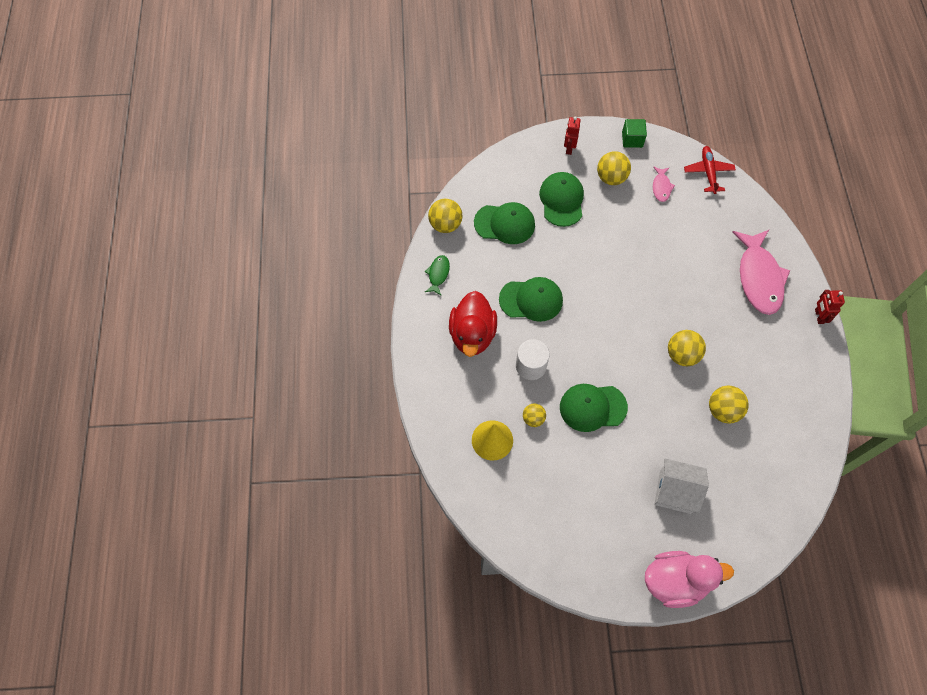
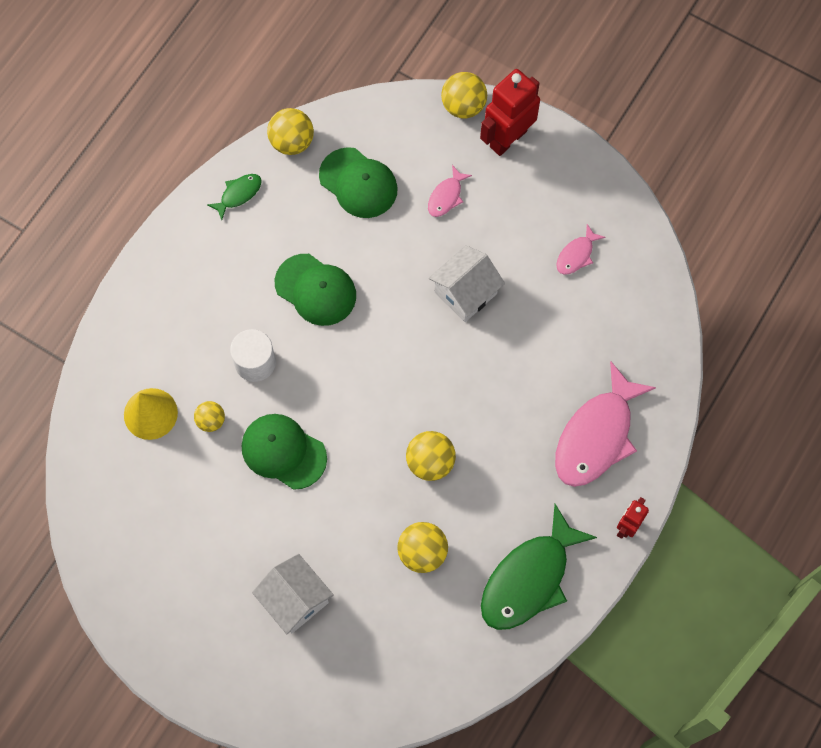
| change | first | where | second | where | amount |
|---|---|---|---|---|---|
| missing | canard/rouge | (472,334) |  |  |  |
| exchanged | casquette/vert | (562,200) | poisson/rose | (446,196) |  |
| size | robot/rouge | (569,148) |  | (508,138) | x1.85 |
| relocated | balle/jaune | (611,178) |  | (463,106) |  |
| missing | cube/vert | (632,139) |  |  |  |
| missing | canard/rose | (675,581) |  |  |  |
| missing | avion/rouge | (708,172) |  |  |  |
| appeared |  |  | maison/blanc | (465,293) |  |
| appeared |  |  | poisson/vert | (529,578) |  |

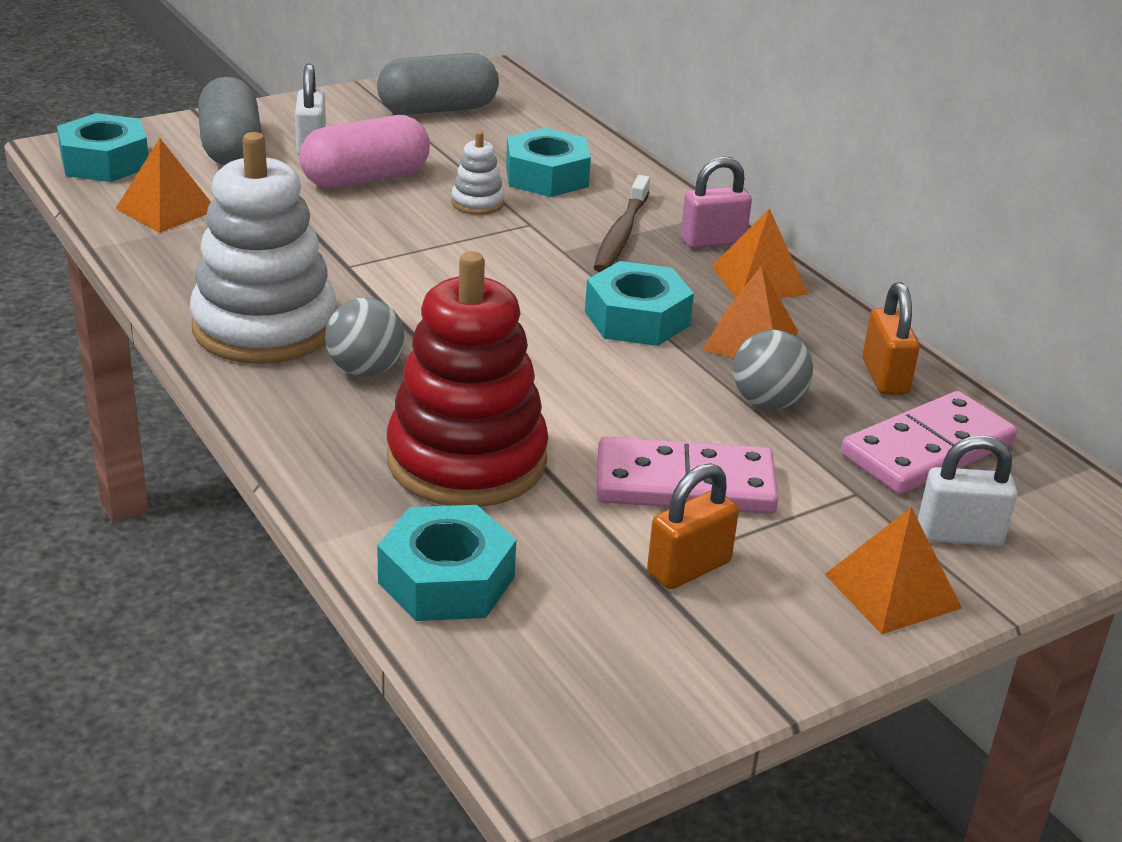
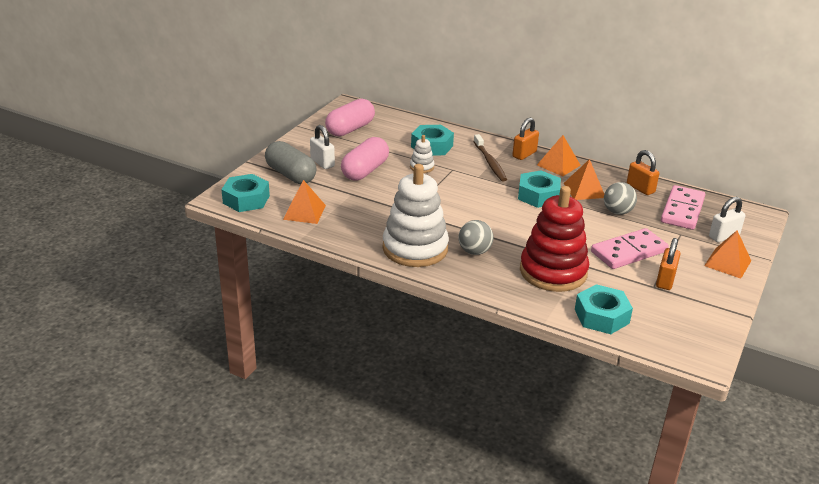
| change | first | where | second | where | amount |
|---|---|---|---|---|---|
| colour | gélule/gris | (438,109) | gélule/rose | (350,129) |  |
| colour | cadenas/rose | (712,241) | cadenas/orange | (524,154) |  |

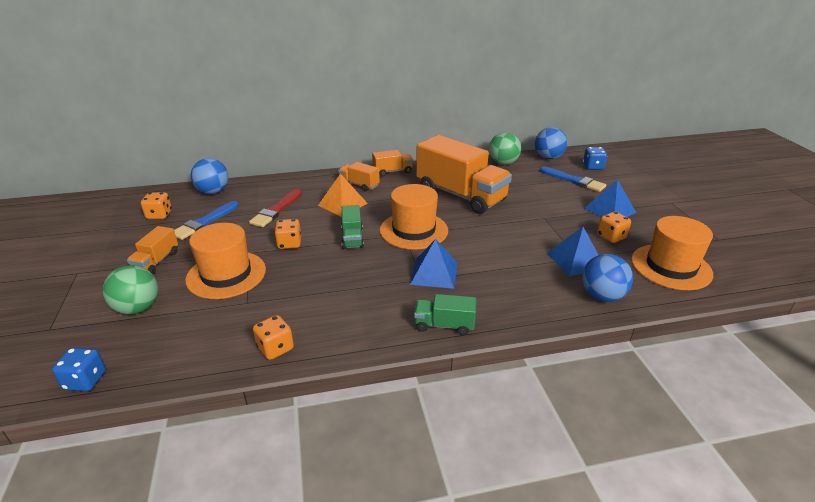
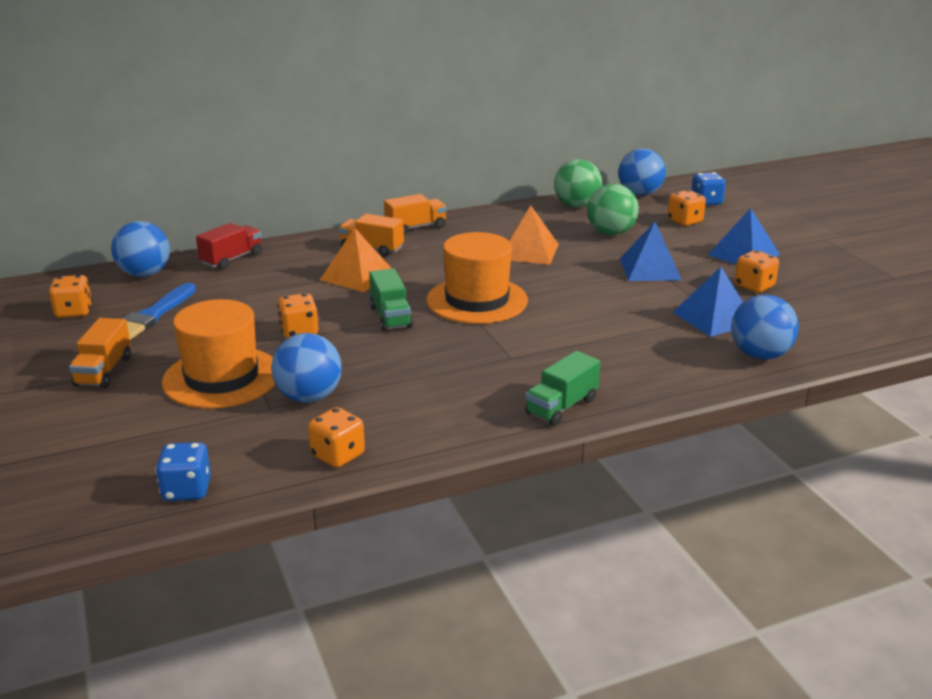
| change | first | where | second | where | amount |
|---|---|---|---|---|---|
| relocated | dé/bleu | (85,380) |  | (187,490) |  |
| relocated | balle/vert | (138,308) |  | (610,233) |  |
| missing | pinceau/rouge | (276,210) |  |  |  |
| relocated | pyramide/bleu | (434,273) |  | (650,269) |  |
| spun | camion/vert | (444,325) |  | (561,407) | 45 degrees counterclockwise |
| exchanged | camion/orange | (460,195) | pyramide/orange | (529,251) |  |
| exchanged | pinceau/bleu | (574,181) | dé/orange | (684,221) |  |
| missing | chapeau/orange | (671,267) |  |  |  |
| appeared |  |  | camion/rouge | (232,259) |  |
| appeared |  |  | balle/bleu | (309,397) |  |

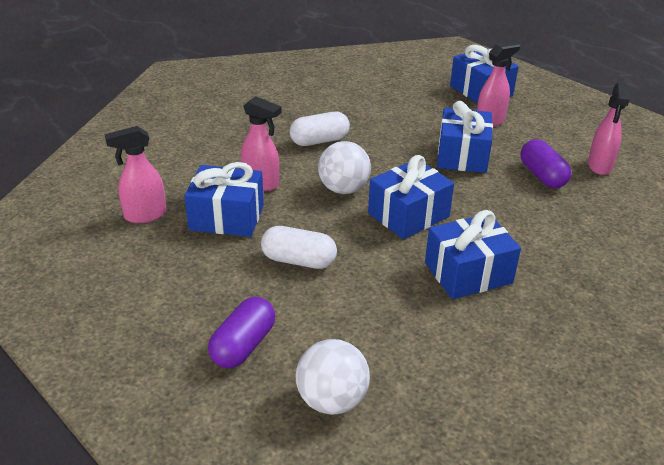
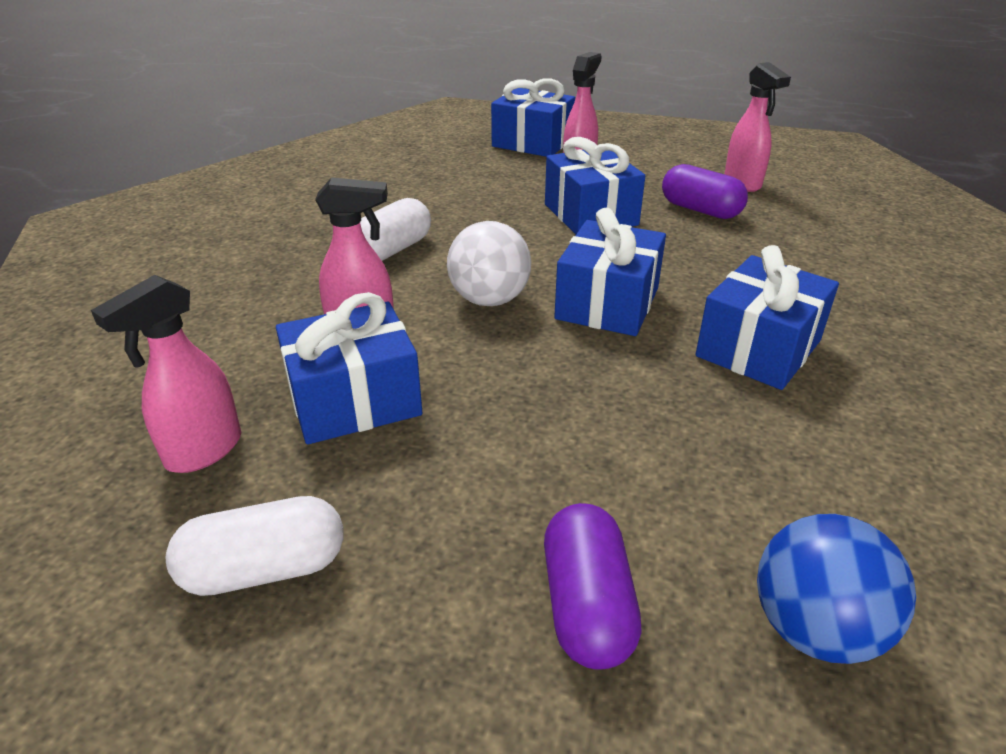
| change | first | where | second | where | amount |
|---|---|---|---|---|---|
| relocated | gélule/blanc | (298,261) |  | (265,569) |  |
| colour | balle/blanc | (332,400) | balle/bleu | (814,628) |  |

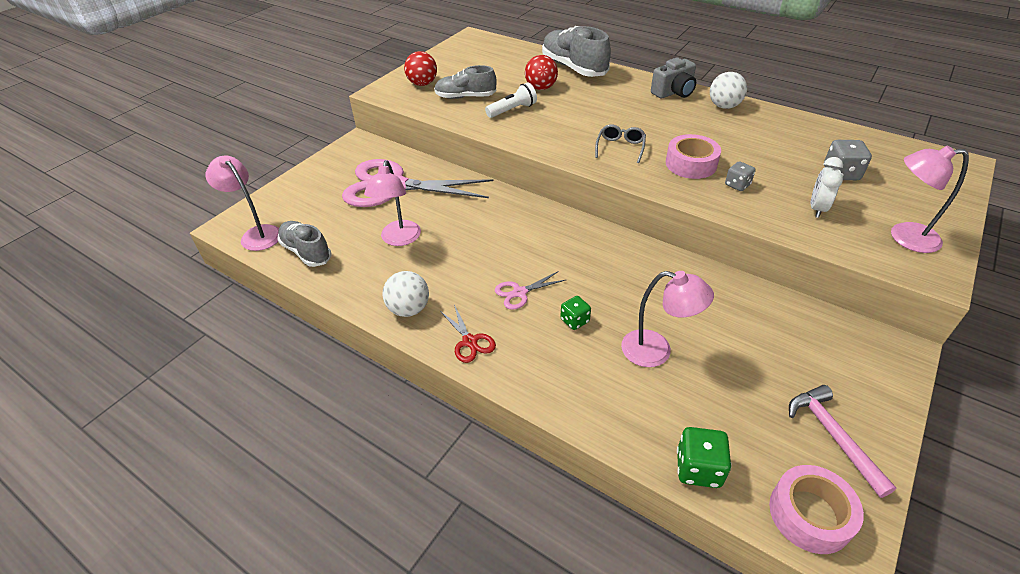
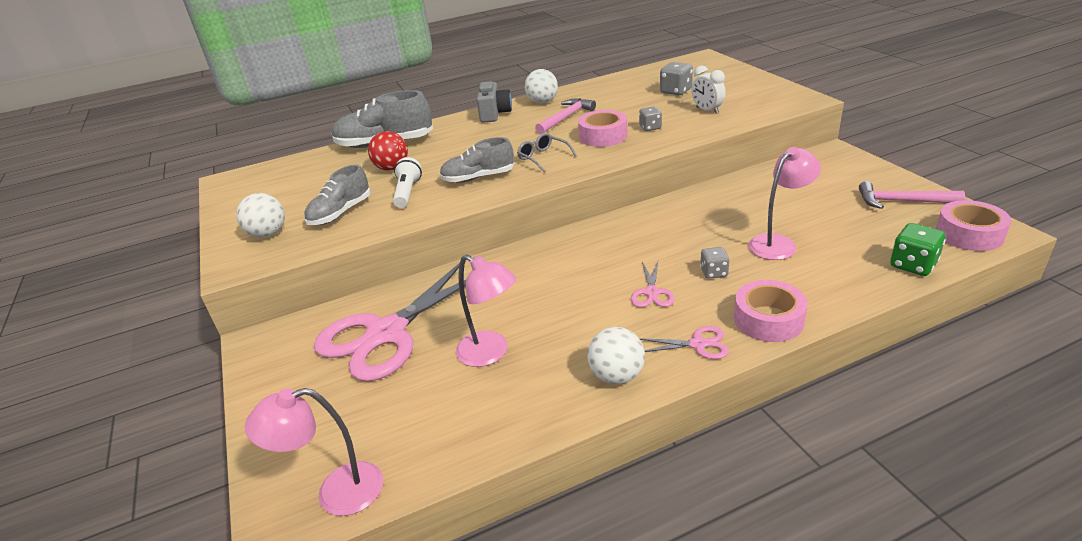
| change | first | where | second | where | amount |
|---|---|---|---|---|---|
| relocated | chaussure/gris | (306,252) |  | (478,178) |  |
| colour | balle/rouge | (422,84) | balle/blanc | (268,234) |  |
| colour | ciseaux/rouge | (470,341) | ciseaux/rose | (698,344) |  |
| colour | dé/vert | (574,320) | dé/gris | (713,272) |  |
| missing | lampe/rose | (904,237) |  |  |  |
| appeared |  |  | marteau/rose | (566,118) |  |
| appeared |  |  | ruban adhésif/rose | (768,319) |  |

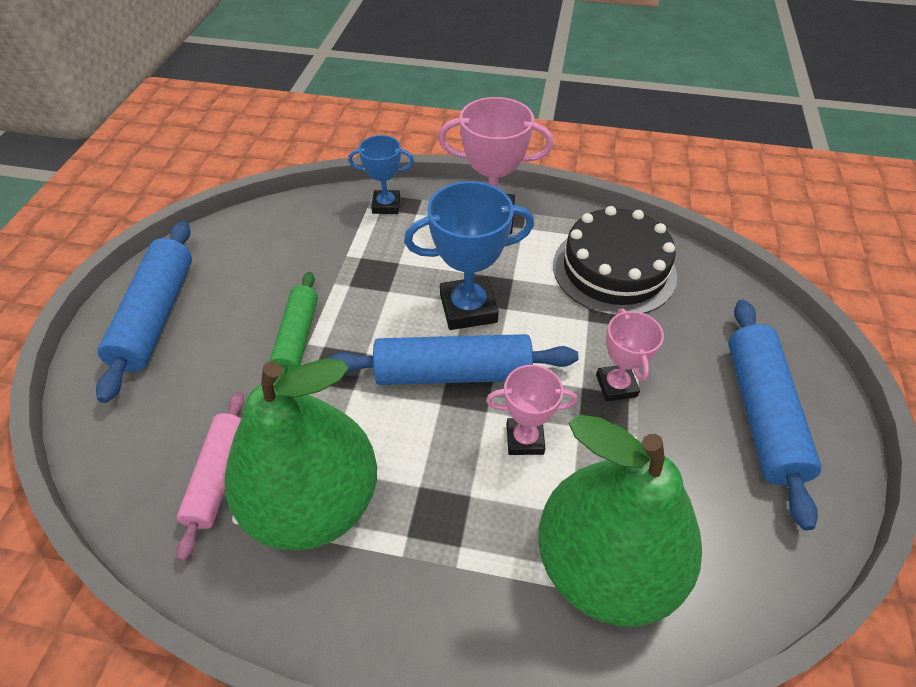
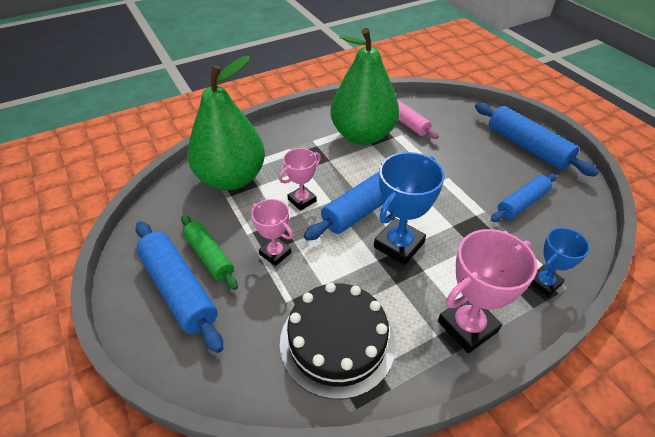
| change | first | where | second | where | amount |
|---|---|---|---|---|---|
| relocated | rouleau à pâtisserie/vert | (297,337) |  | (209,256) |  |
| appeared |  |  | rouleau à pâtisserie/bleu | (522,203) |  |

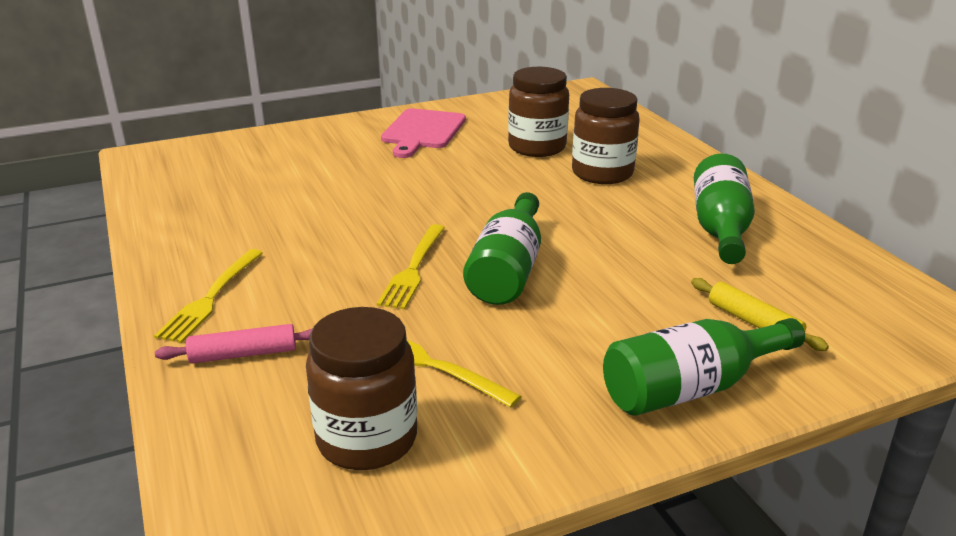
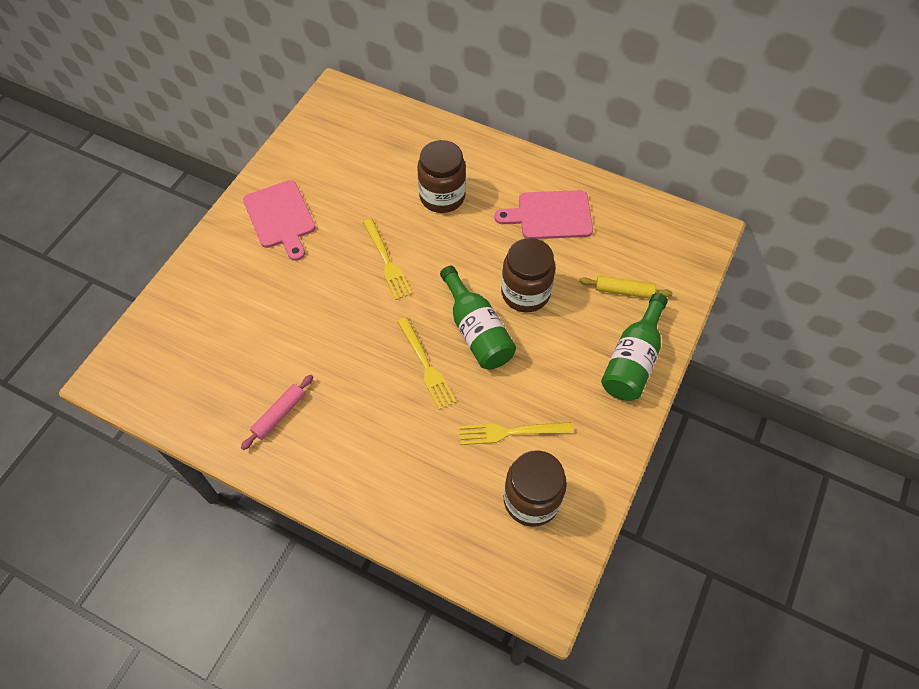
| change | first | where | second | where | amount |
|---|---|---|---|---|---|
| relocated | fourchette/jaune | (210,298) |  | (387,262) |  |
| relocated | rouleau à pâtisserie/rose | (243,354) |  | (279,414) |  |
| relocated | bocal/marron | (537,147) |  | (525,293) |  |
| exchanged | bouteille/vert | (720,228) | planche à découper/rose | (550,215) |  |

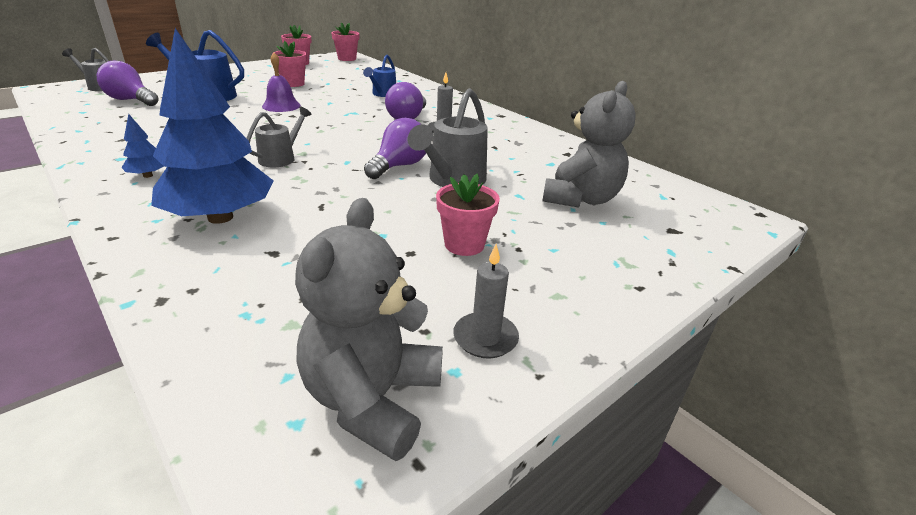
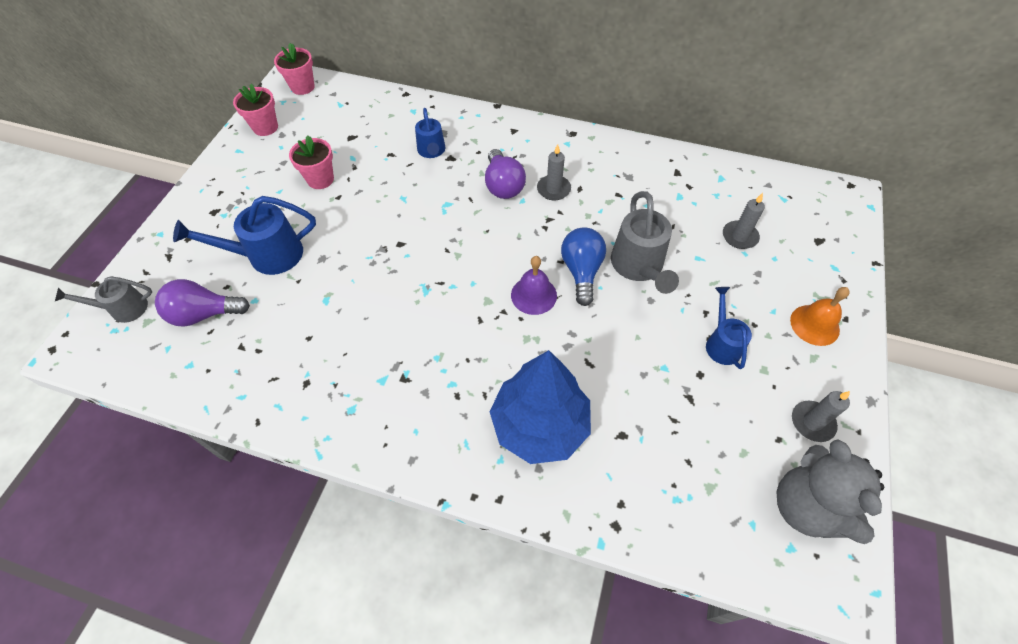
| change | first | where | second | where | amount |
|---|---|---|---|---|---|
| missing | arbre/bleu | (148,175) |  |  |  |
| missing | arrosoir/gris | (281,158) |  |  |  |
| relocated | cloche/violet | (281,106) |  | (533,295) |  |
| colour | ampoule/violet | (399,166) | ampoule/bleu | (581,271) |  |
| exchanged | pot de fleurs/rose | (464,244) | arrosoir/bleu | (721,343) |  |
| exchanged | ours en peluche/gris | (581,199) | bougie/gris | (739,236) |  |
| appeared |  |  | cloche/orange | (814,325) |  |

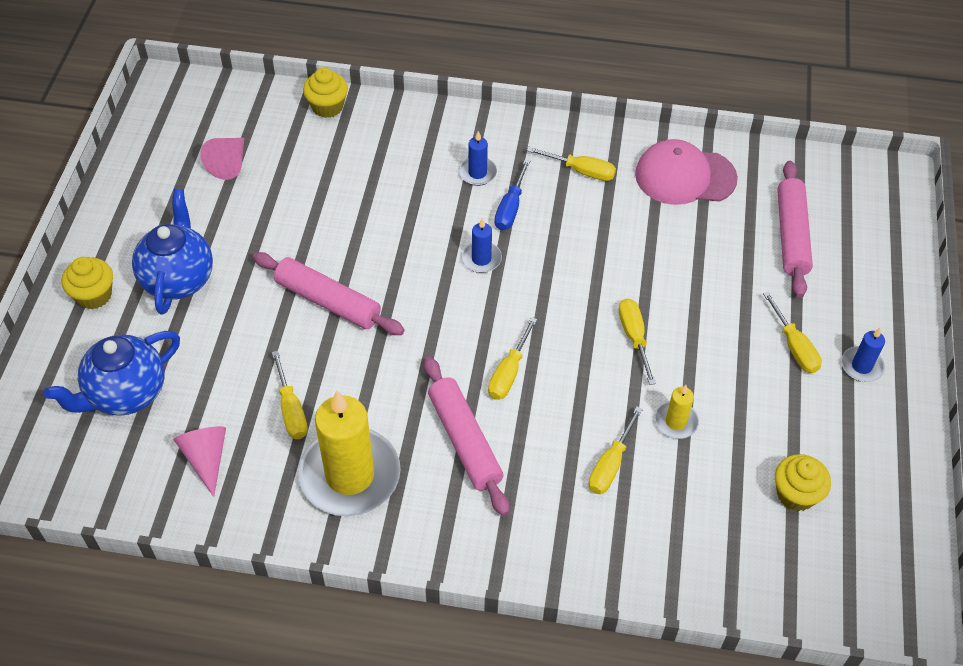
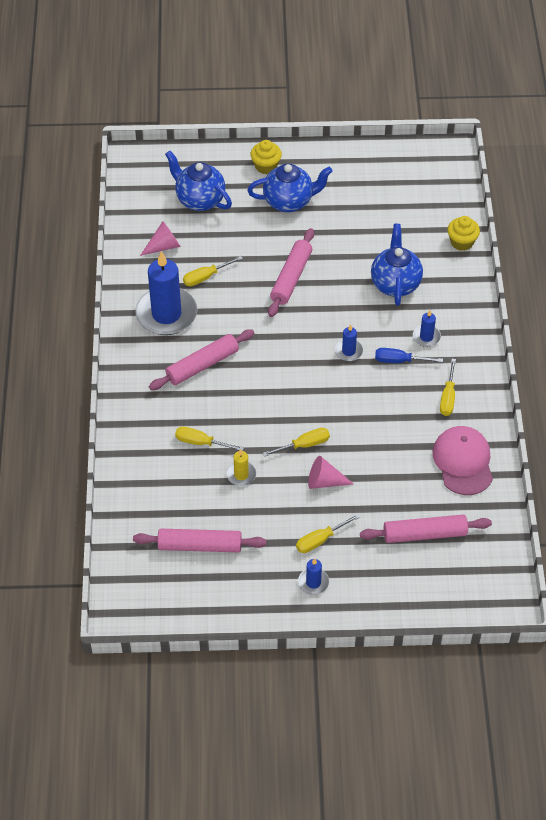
| change | first | where | second | where | amount |
|---|---|---|---|---|---|
| relocated | cône/rose | (229,164) |  | (324,481) |  |
| colour | bougie/jaune | (350,475) | bougie/bleu | (166,314) |  |
| missing | tournevis/jaune | (509,372) |  |  |  |
| exchanged | muffin/jaune | (796,494) | rouleau à pâtisserie/rose | (199,546) |  |
| appeared |  |  | théière/bleu | (395,283) |  |

